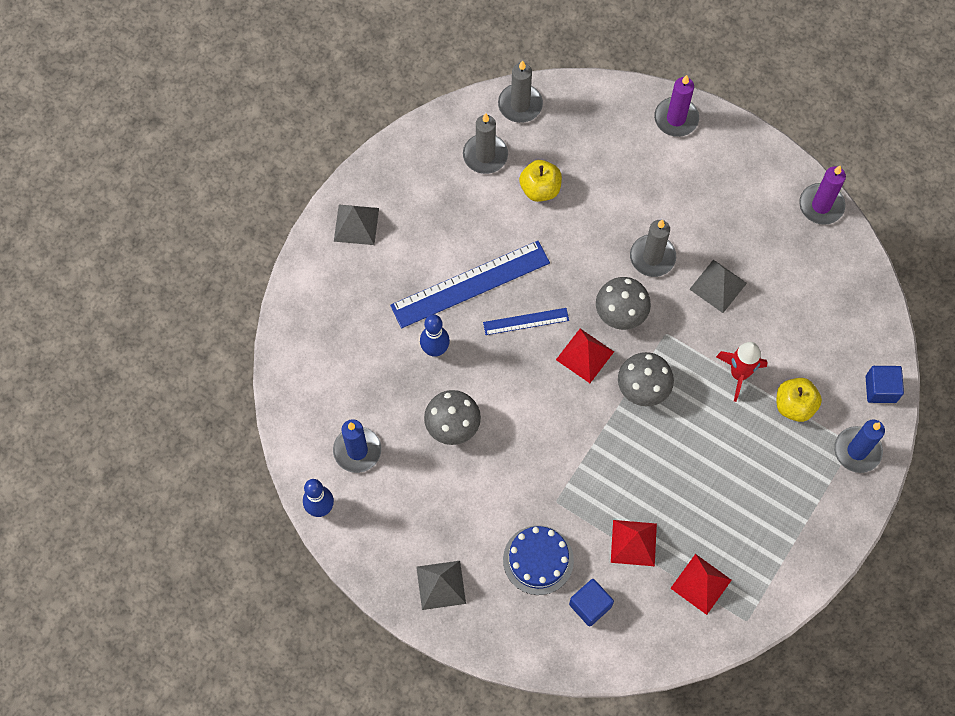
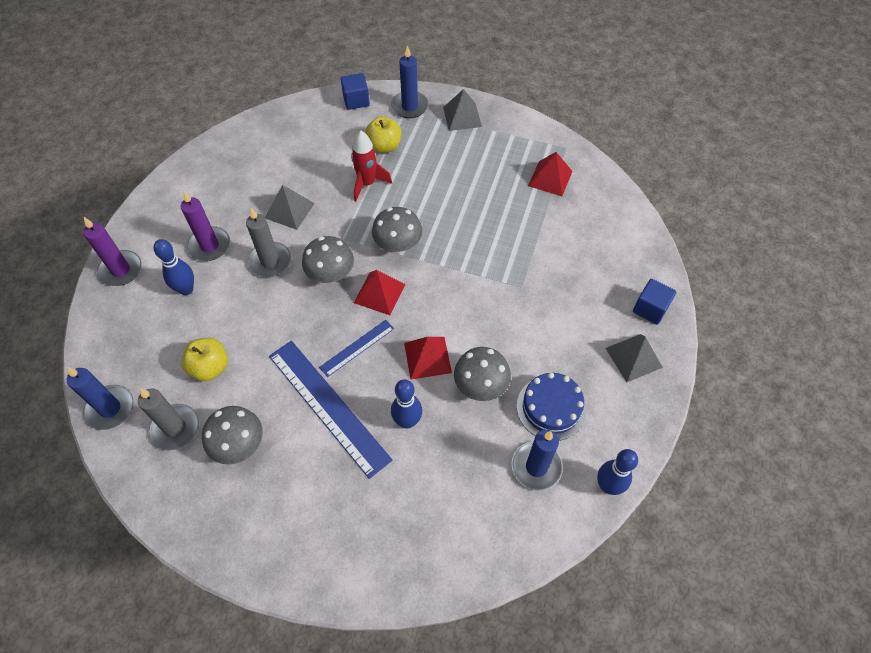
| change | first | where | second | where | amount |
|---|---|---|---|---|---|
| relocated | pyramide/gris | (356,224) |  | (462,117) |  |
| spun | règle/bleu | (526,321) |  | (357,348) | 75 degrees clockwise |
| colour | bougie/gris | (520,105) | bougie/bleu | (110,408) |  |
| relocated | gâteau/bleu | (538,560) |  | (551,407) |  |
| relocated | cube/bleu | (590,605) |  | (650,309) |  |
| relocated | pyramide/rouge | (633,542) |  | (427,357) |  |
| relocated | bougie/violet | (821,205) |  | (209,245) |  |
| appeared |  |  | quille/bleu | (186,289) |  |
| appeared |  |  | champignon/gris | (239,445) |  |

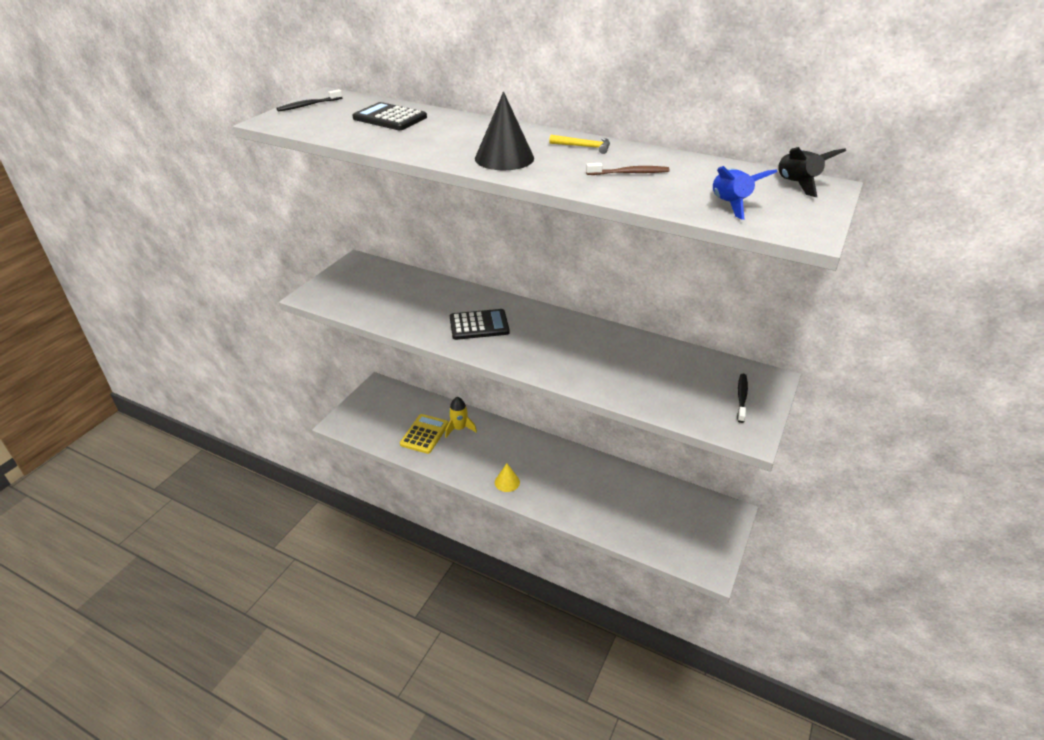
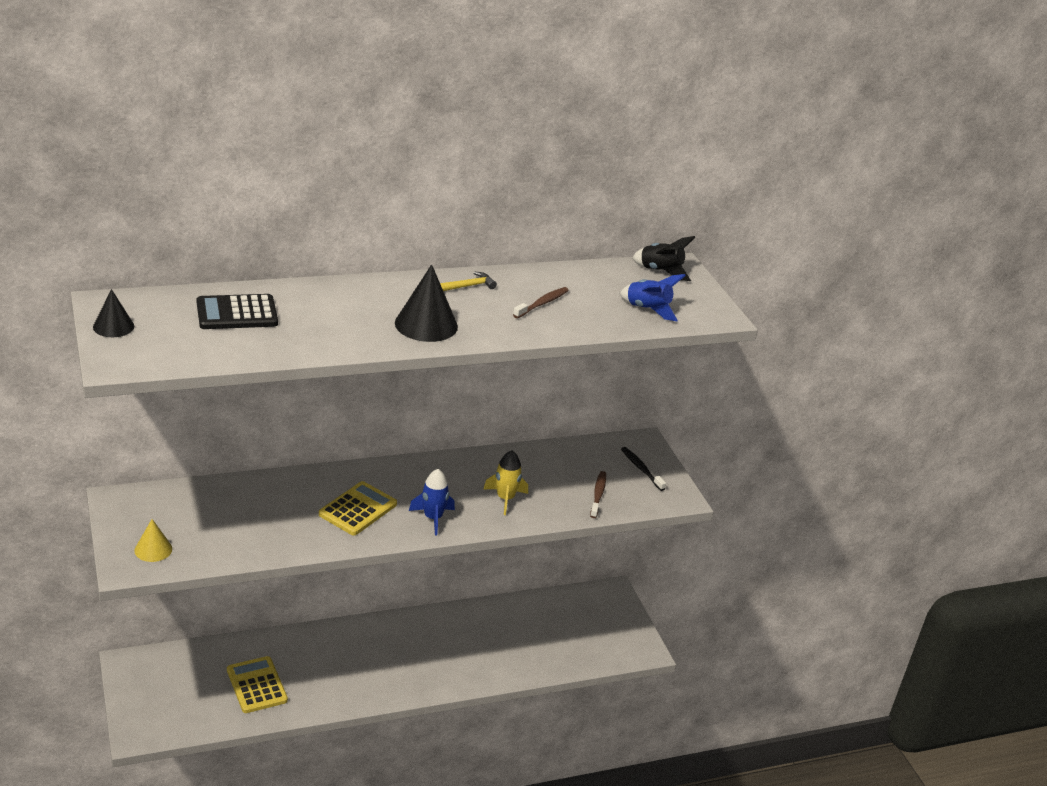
| change | first | where | second | where | amount |
|---|---|---|---|---|---|
| exchanged | brosse à dents/noir | (308,105) | cône/noir | (113,326) |  |
| relocated | fusée/jaune | (459,428) |  | (505,498) |  |
| colour | calculatrice/noir | (479,325) | calculatrice/jaune | (358,509) |  |
| relocated | cône/jaune | (507,482) |  | (153,549) |  |
| appeared |  |  | fusée/bleu | (433,518) |  |
| appeared |  |  | brosse à dents/marron | (598,494) |  |

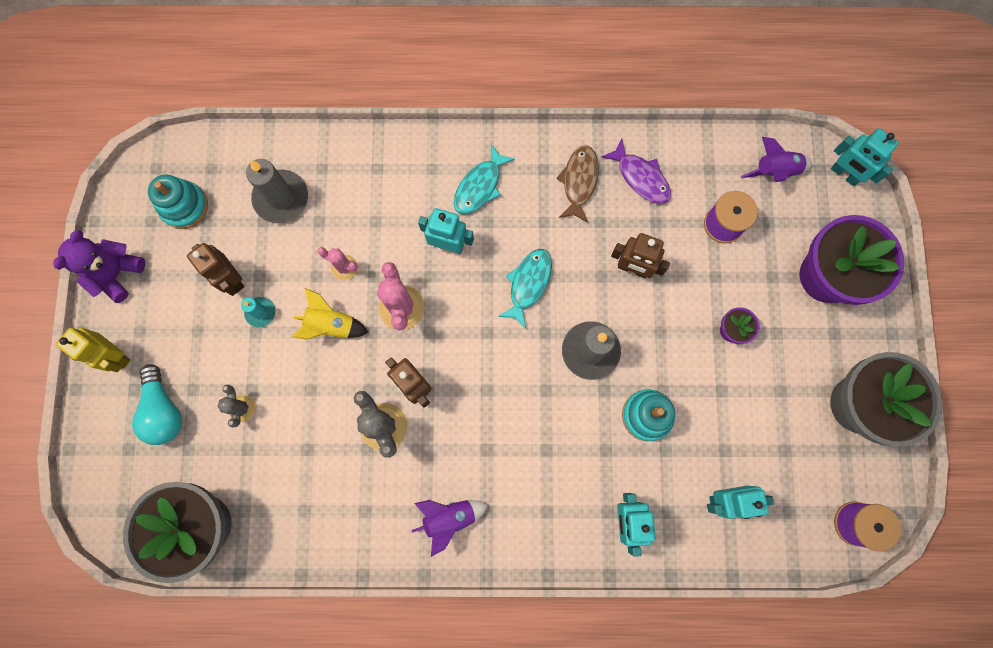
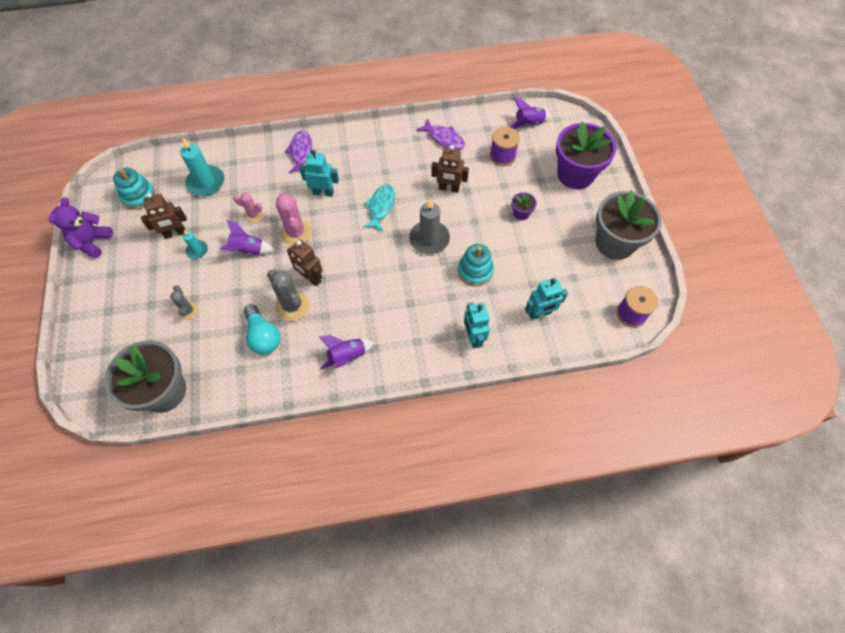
| change | first | where | second | where | amount |
|---|---|---|---|---|---|
| missing | robot/jaune | (116,356) |  |  |  |
| relocated | ampoule/turquoise | (164,410) |  | (263,336) |  |
| spun | robot/marron | (231,279) |  | (175,233) | 60 degrees counterclockwise |
| colour | bougie/gris | (281,198) | bougie/turquoise | (206,182) |  |
| colour | fusée/jaune | (331,325) | fusée/violet | (248,250) |  |
| missing | poisson/turquoise | (480,186) |  |  |  |
| missing | poisson/marron | (579,181) |  |  |  |
| missing | robot/turquoise | (844,174) |  |  |  |
| appeared |  |  | poisson/violet | (301,152) |  |

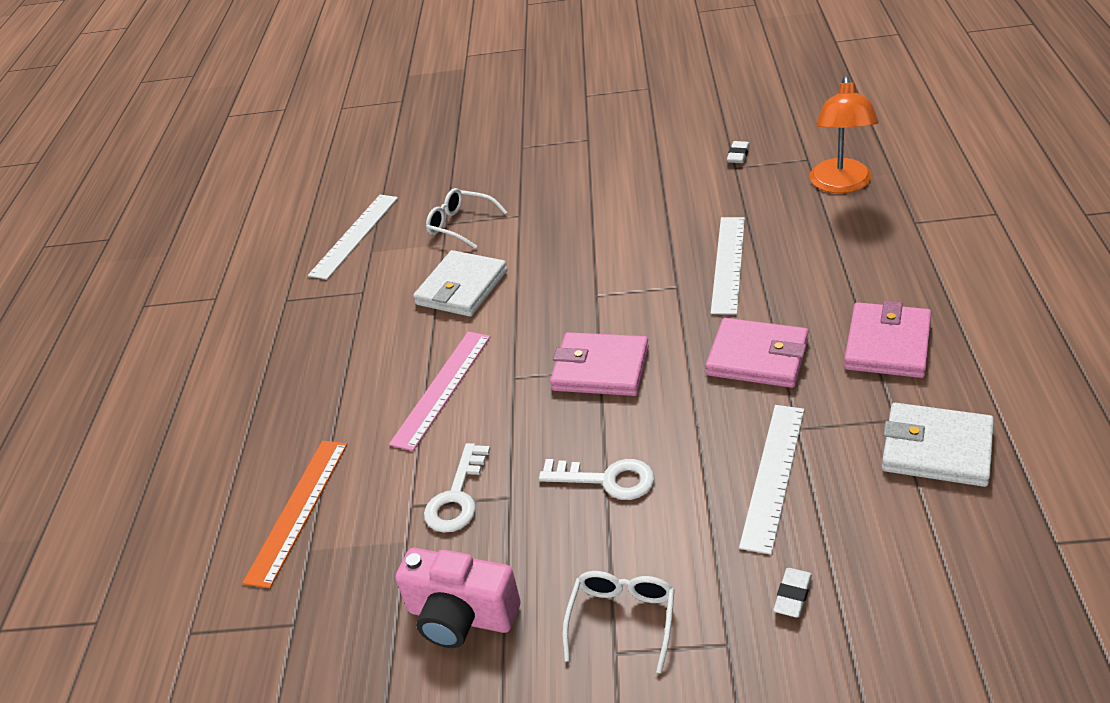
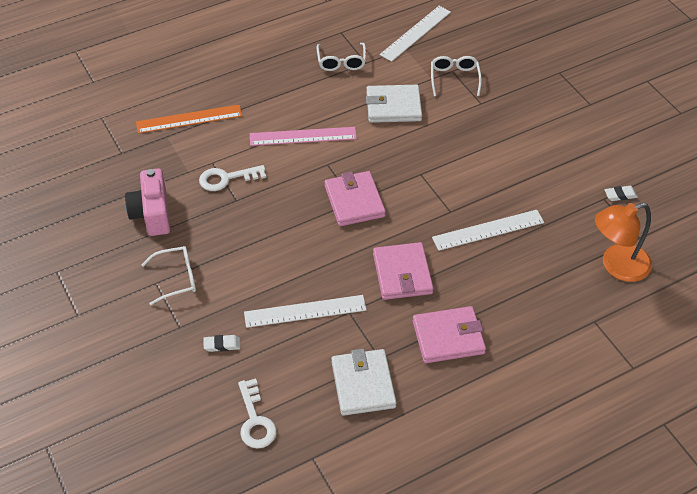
| change | first | where | second | where | amount |
|---|---|---|---|---|---|
| spun | règle/blanc | (355,235) |  | (415,33) | 45 degrees counterclockwise |
| relocated | clé/blanc | (607,480) |  | (255,420) |  |
| appeared |  |  | lunettes/blanc | (341,62) |  |

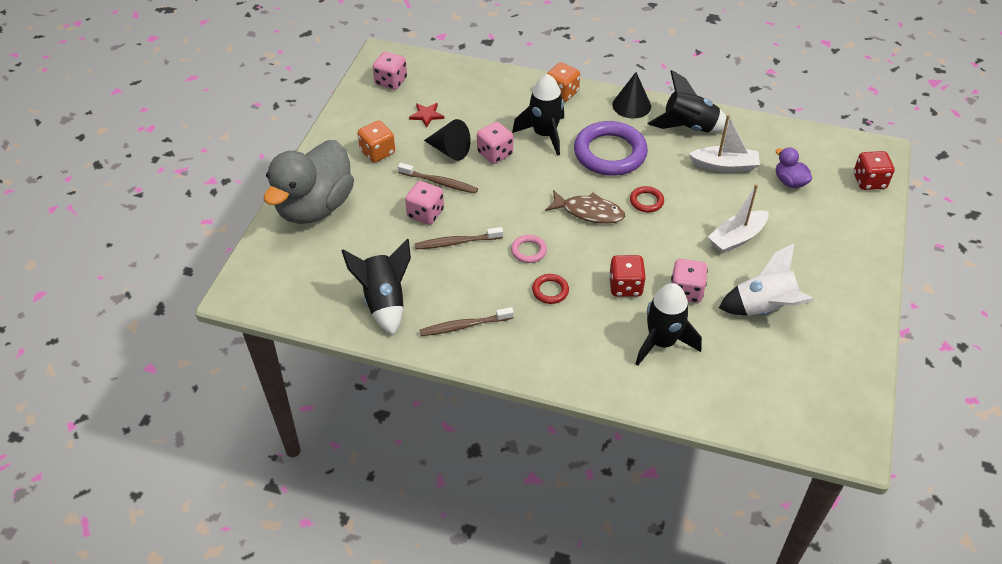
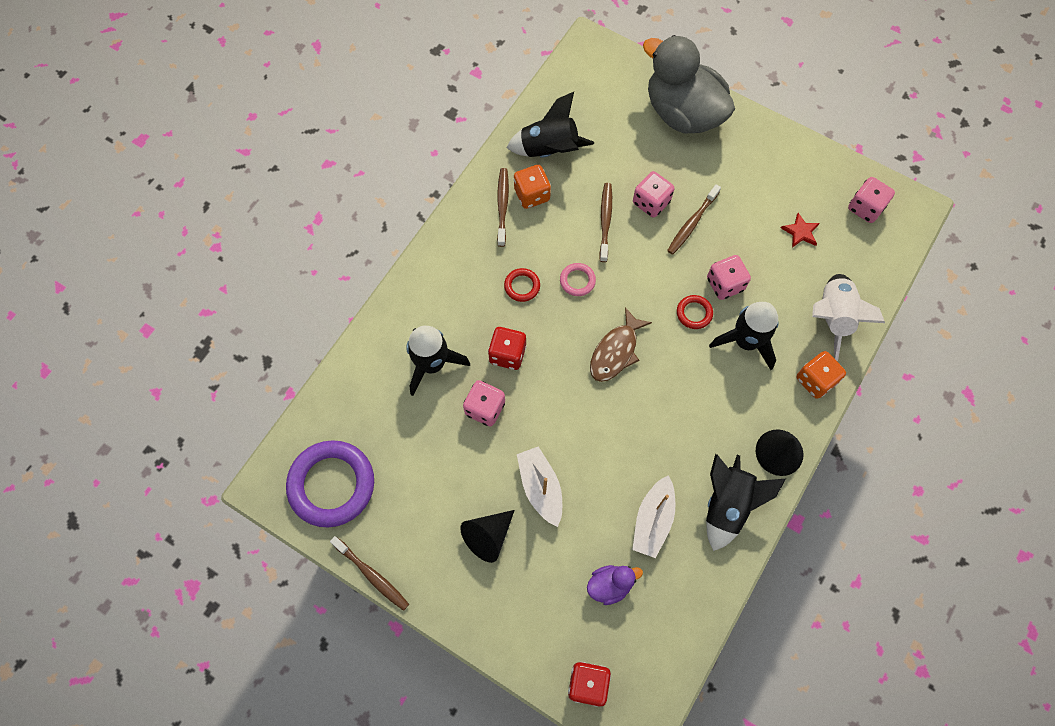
| change | first | where | second | where | amount |
|---|---|---|---|---|---|
| relocated | dé/orange | (377,152) |  | (532,195) |  |
| relocated | cône/noir | (450,150) |  | (488,536) |  |
| relocated | anneau/violet | (610,153) |  | (332,485) |  |
| relocated | anneau/rouge | (646,201) |  | (694,313) |  |
| relocated | fusée/blanc | (764,308) |  | (832,317) |  |
| appeared |  |  | brosse à dents/marron | (372,575) |  |

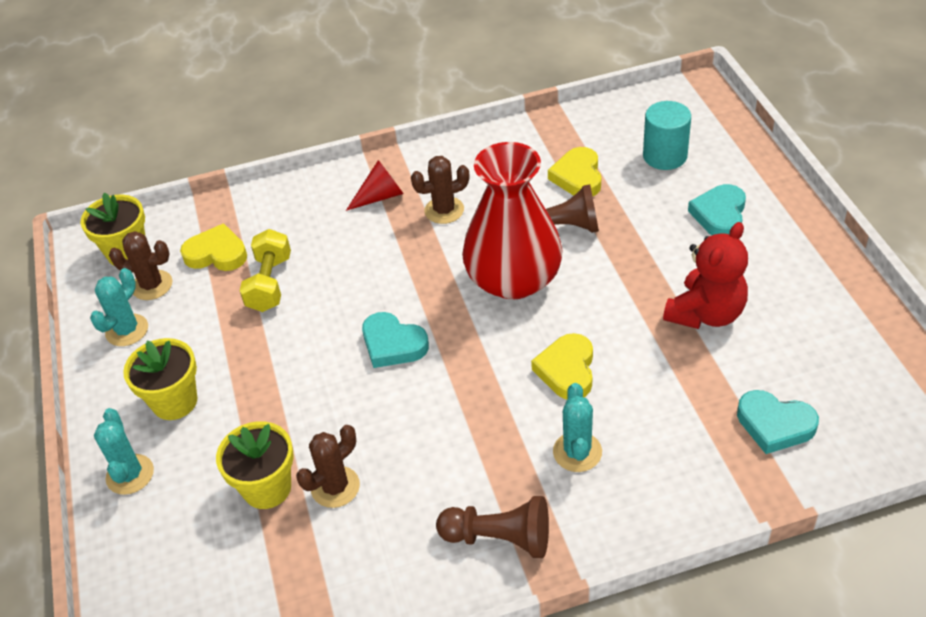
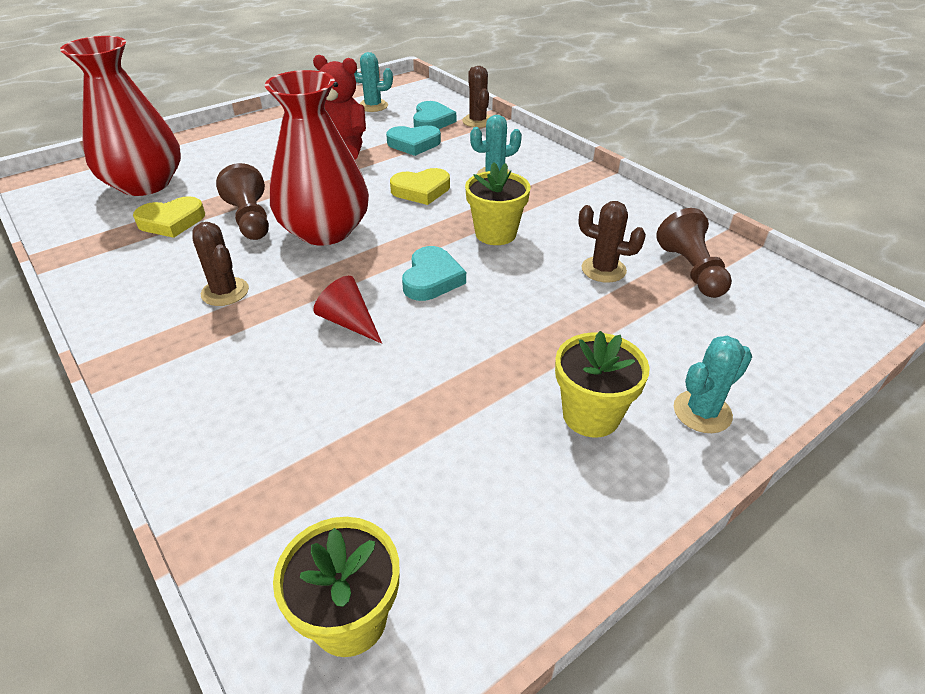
| change | first | where | second | where | amount |
|---|---|---|---|---|---|
| relocated | cactus/turquoise | (127,330) |  | (373,106) |  |
| relocated | cactus/marron | (152,285) |  | (477,121) |  |
| missing | cœur/jaune | (216,254) |  |  |  |
| relocated | pot de fleurs/jaune | (267,488) |  | (495,233) |  |
| missing | haltère/jaune | (270,283) |  |  |  |
| relocated | cône/rouge | (380,196) |  | (349,322) |  |
| relocated | pion/marron | (499,538) |  | (691,270) |  |
| exchanged | cylindre/turquoise | (665,156) | vase/rouge | (145,184) |  |
| relocated | cœur/turquoise | (719,215) |  | (414,144) |  |

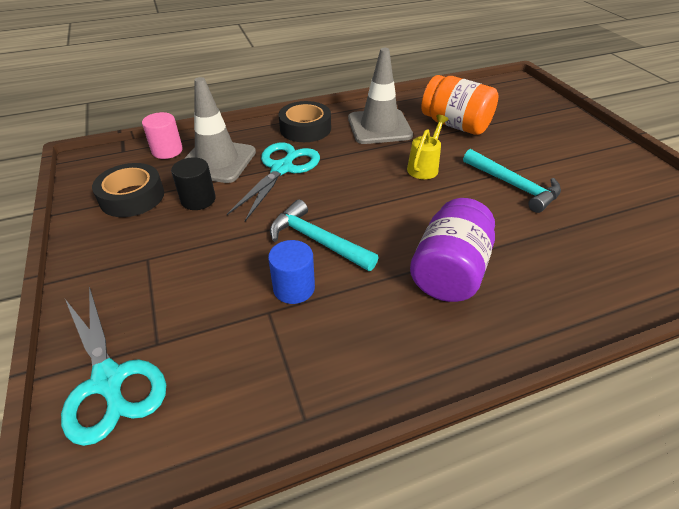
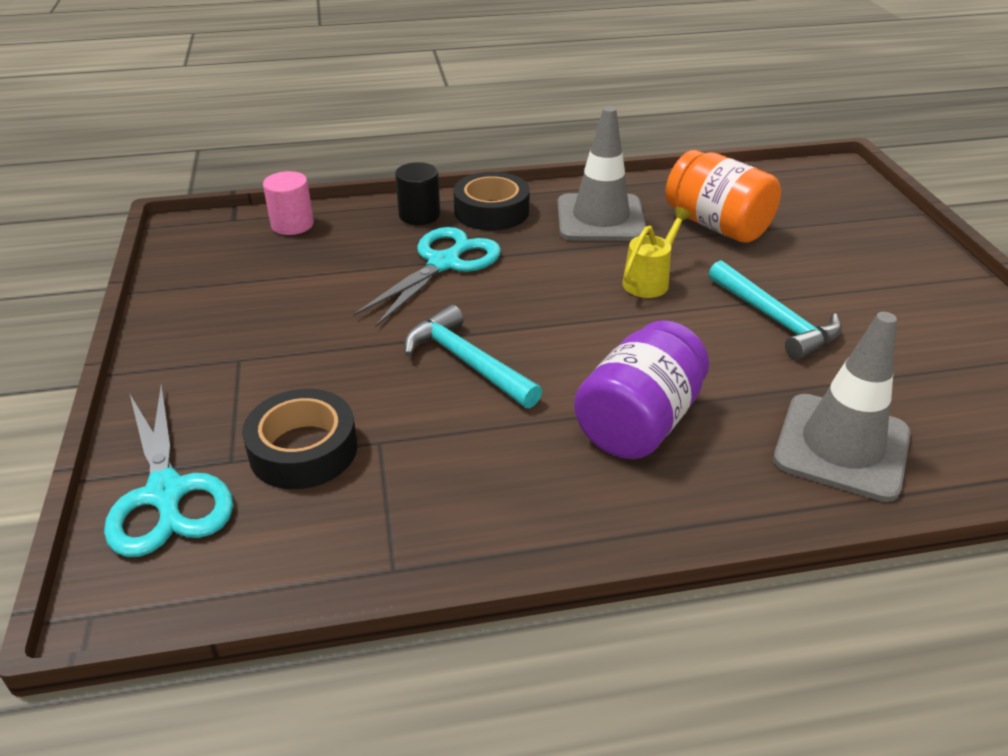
| change | first | where | second | where | amount |
|---|---|---|---|---|---|
| relocated | ruban adhésif/noir | (132,197) |  | (303,450) |  |
| relocated | cylindre/noir | (198,200) |  | (419,215) |  |
| relocated | cône de chantier/gris | (217,161) |  | (841,447) |  |
| missing | cylindre/bleu | (294,288) |  |  |  |

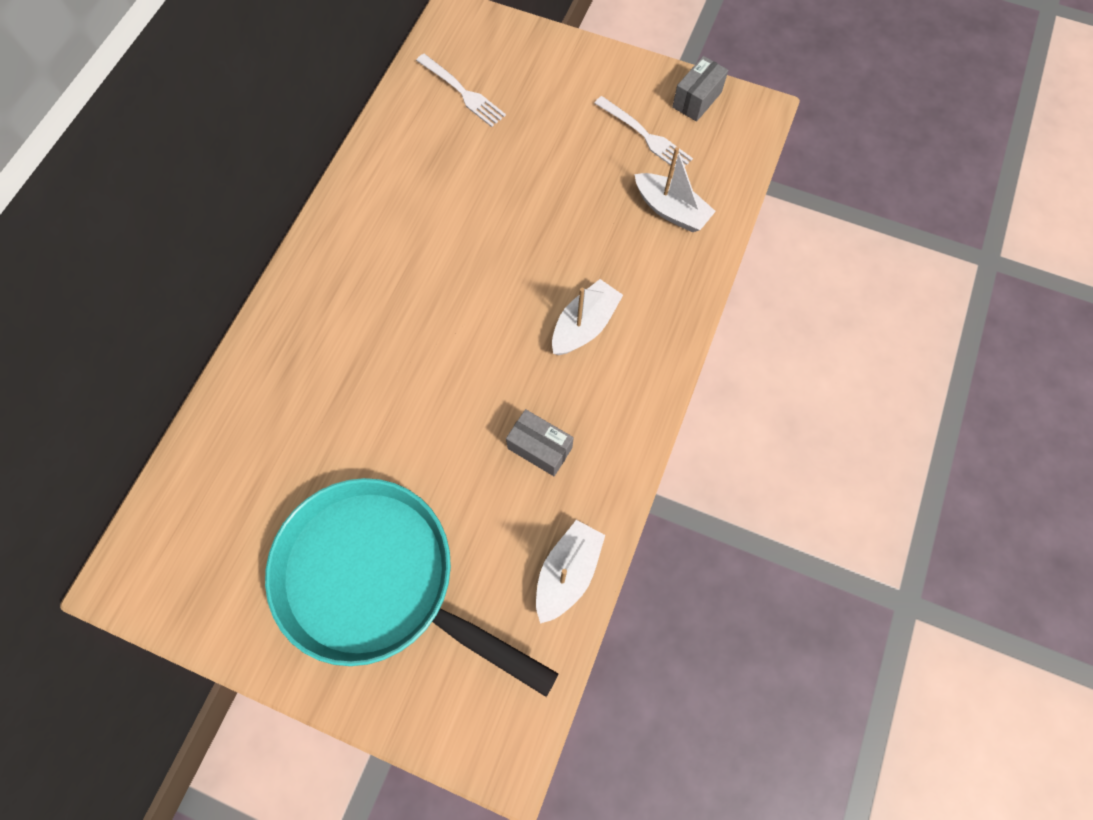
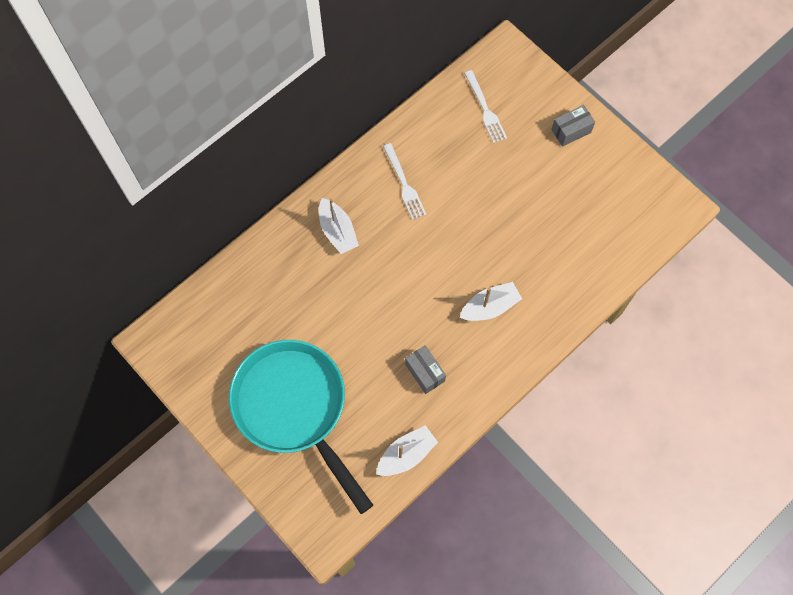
| change | first | where | second | where | amount |
|---|---|---|---|---|---|
| relocated | fourchette/blanc | (645,136) |  | (404,184) |  |
| relocated | bateau/blanc | (671,210) |  | (337,231) |  |
| relocated | boîte/gris | (696,100) |  | (571,131) |  |

